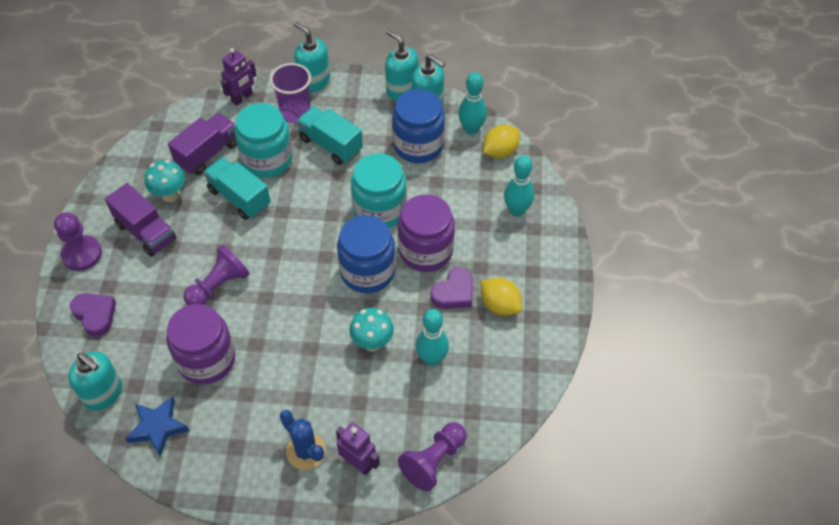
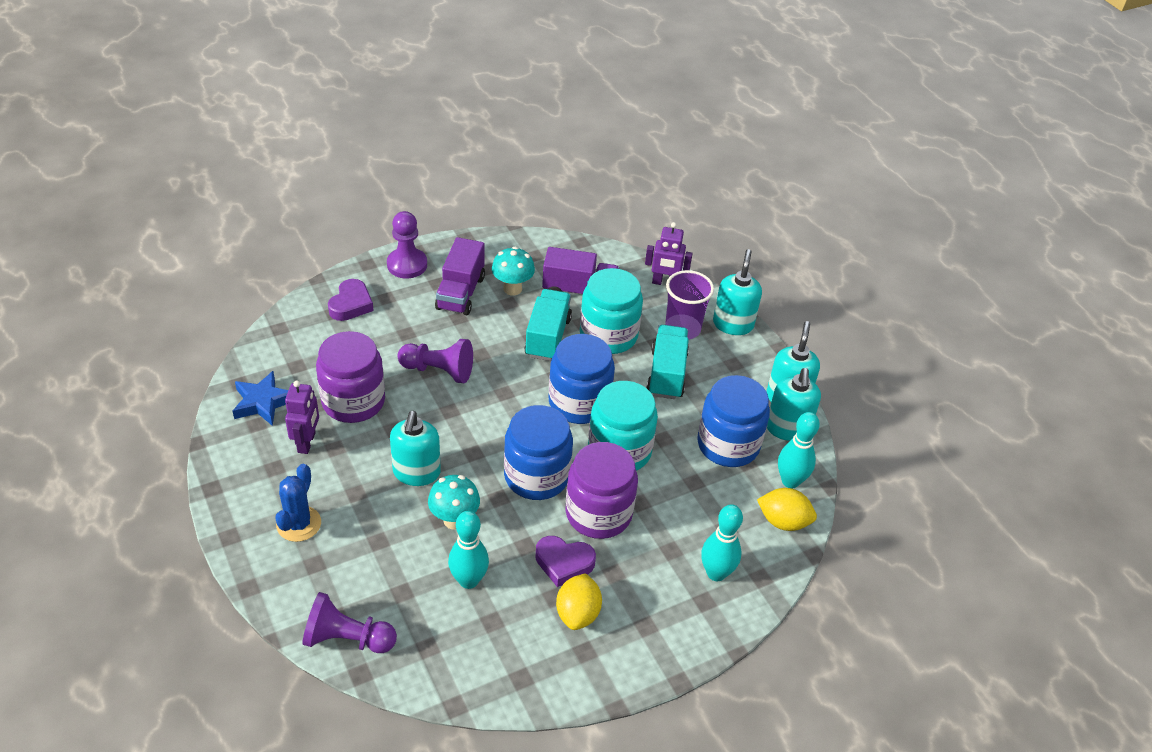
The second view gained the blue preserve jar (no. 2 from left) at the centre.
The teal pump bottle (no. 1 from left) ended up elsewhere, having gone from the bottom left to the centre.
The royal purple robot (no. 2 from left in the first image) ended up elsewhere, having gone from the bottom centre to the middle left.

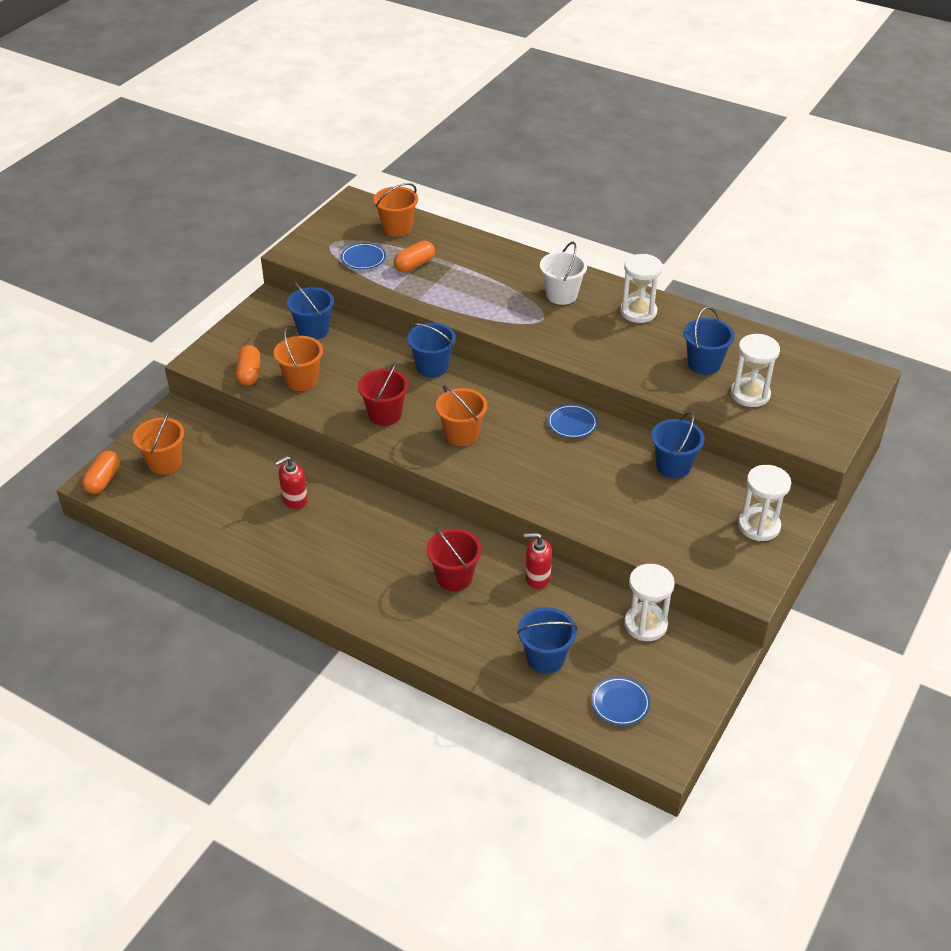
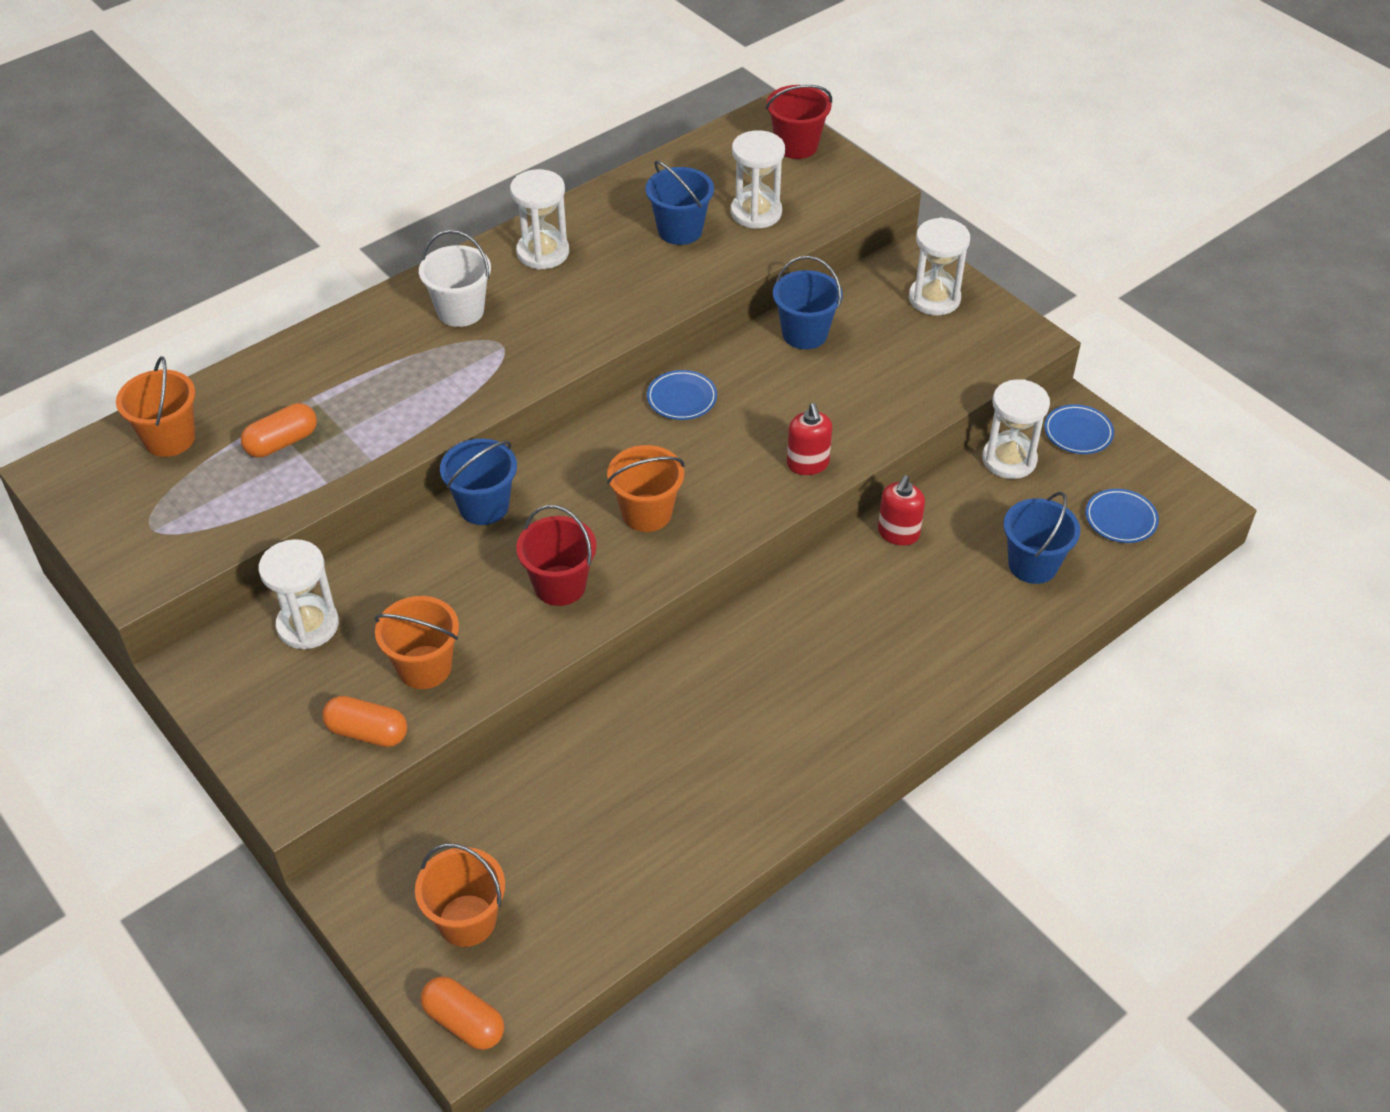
The red pump bottle (no. 1 from left) ended up elsewhere, having gone from the middle left to the centre.
The blue plate (no. 1 from left in the first image) ended up elsewhere, having gone from the top centre to the middle right.
The red bucket (no. 2 from left) ended up elsewhere, having gone from the centre to the top centre.
Where the blue bucket (no. 1 from left) stood at the top left, the white sand timer (no. 1 from left) came to stand at the middle left.
The orange-coloured pill shape (no. 3 from left in the first image) at the top centre ended up facing another way, 75 degrees clockwise from before.

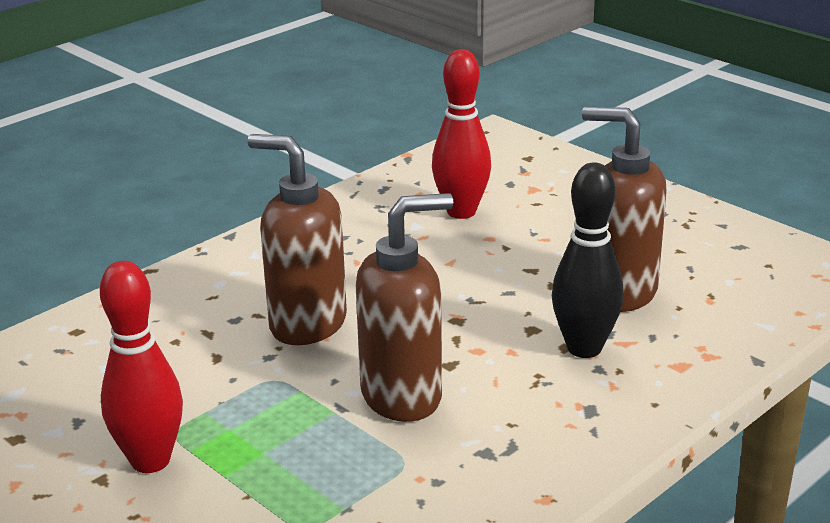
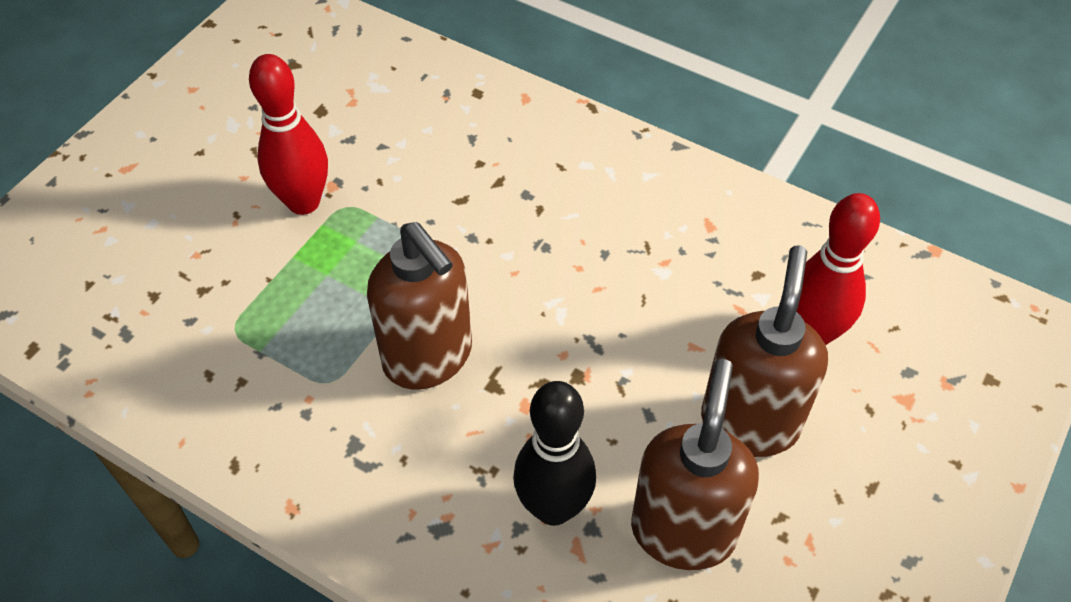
The russet pump bottle (no. 1 from left in the first image) ended up elsewhere, having gone from the centre to the middle right.

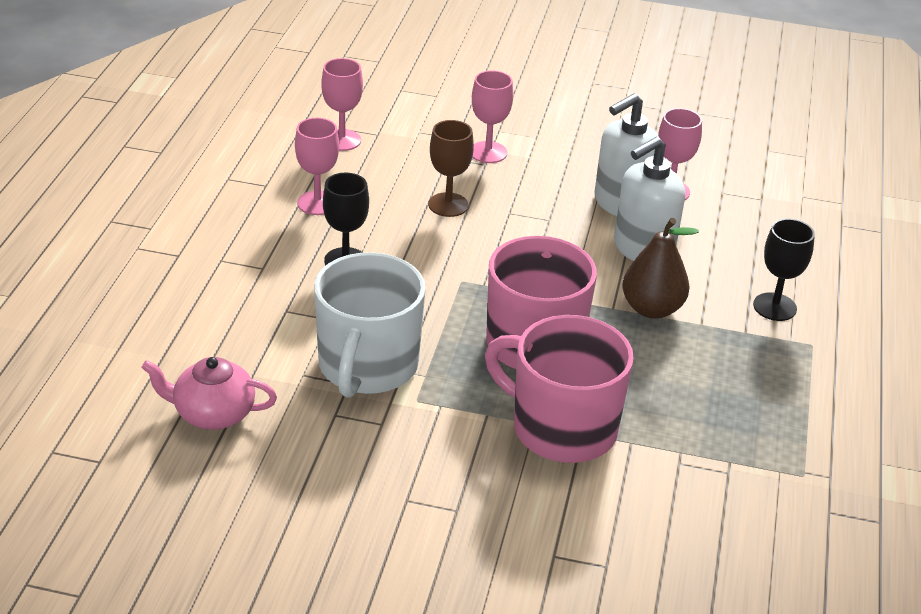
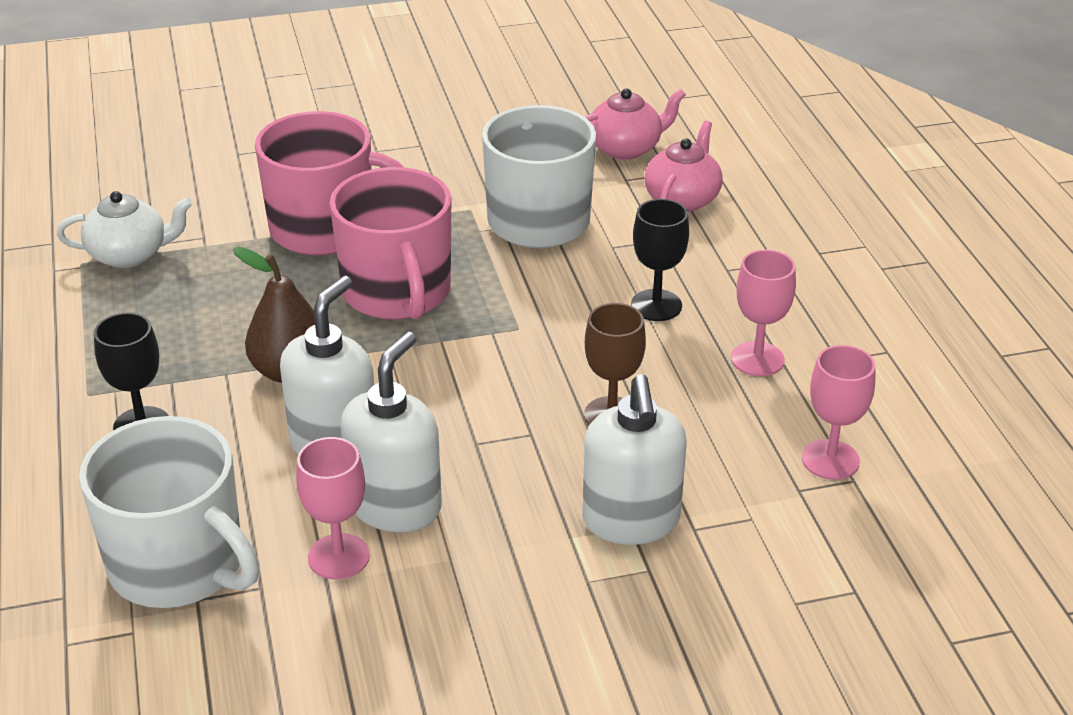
The second view gained the white china teapot at the top left.
The second view gained the white mug (no. 1 from left) at the bottom left.
The second view gained the pink china teapot (no. 2 from left) at the top centre.
Where the pink goblet (no. 3 from left) stood at the top centre, the white pump bottle (no. 3 from left) came to stand at the centre.

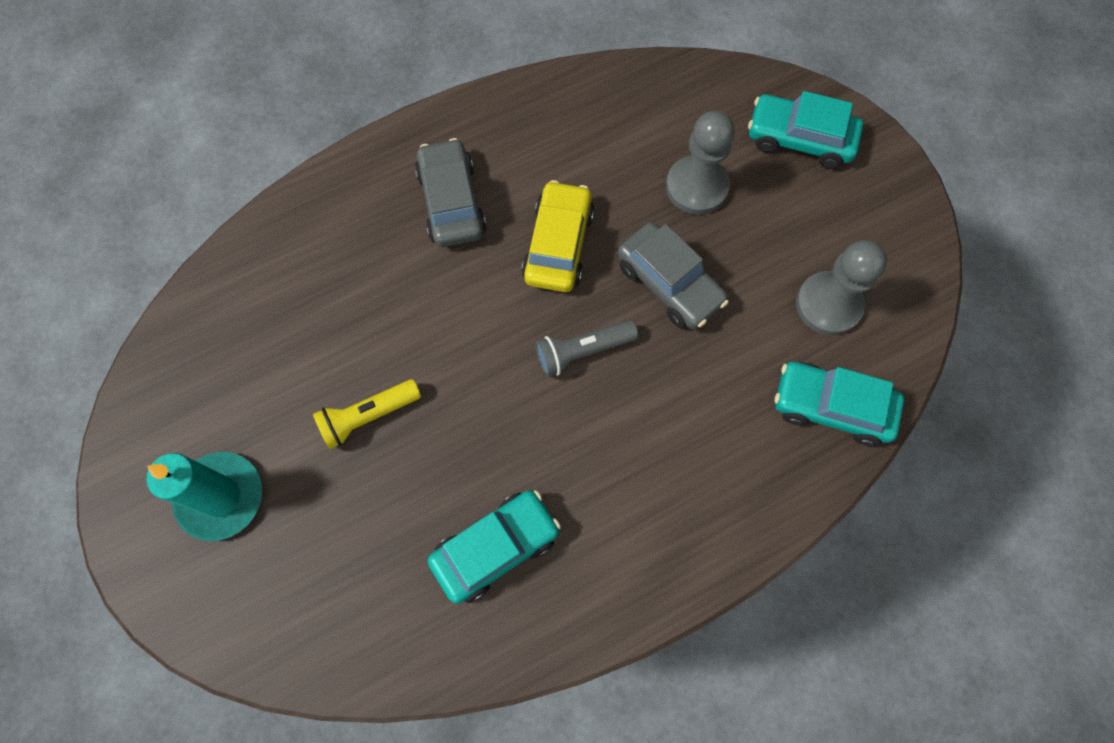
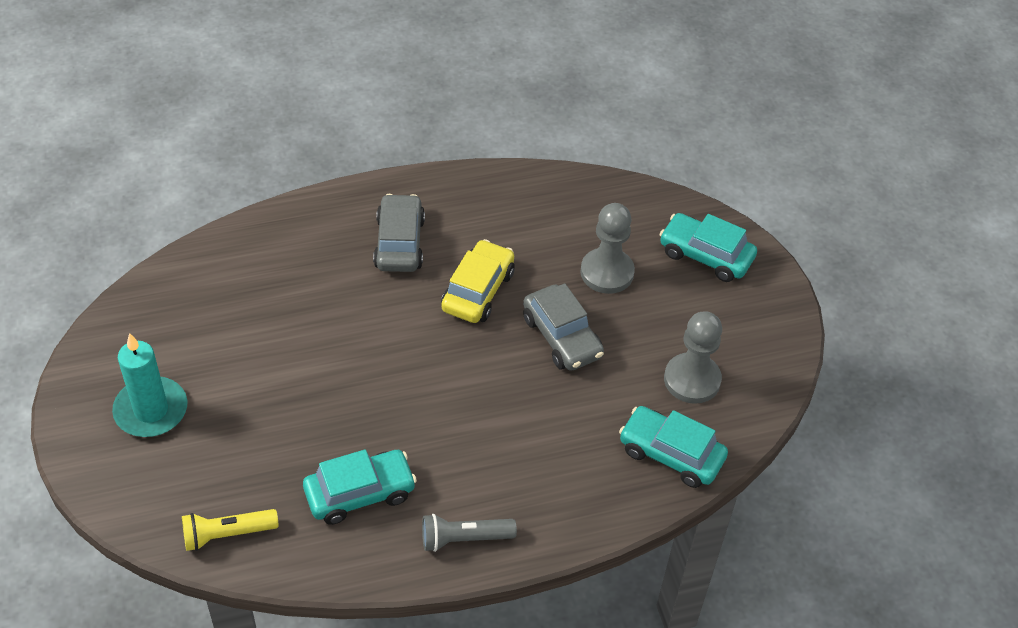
The yellow pocket torch ended up elsewhere, having gone from the middle left to the bottom left.
The gray pocket torch ended up elsewhere, having gone from the centre to the bottom centre.

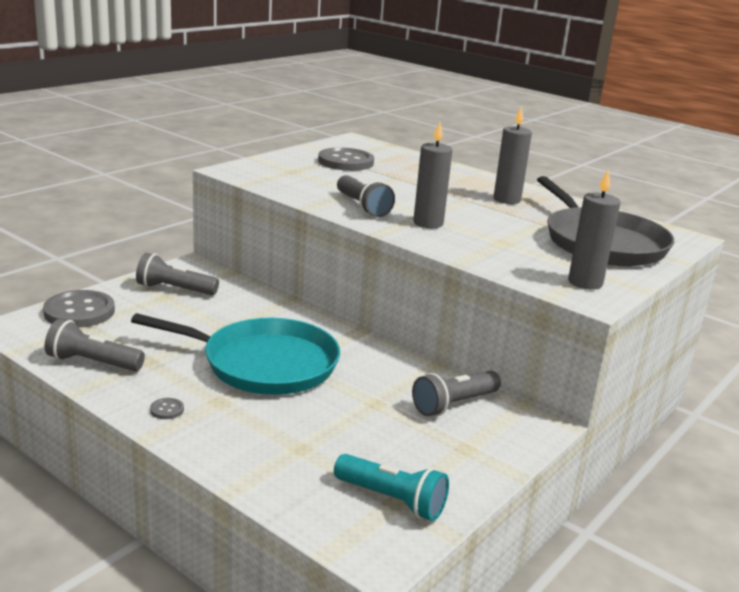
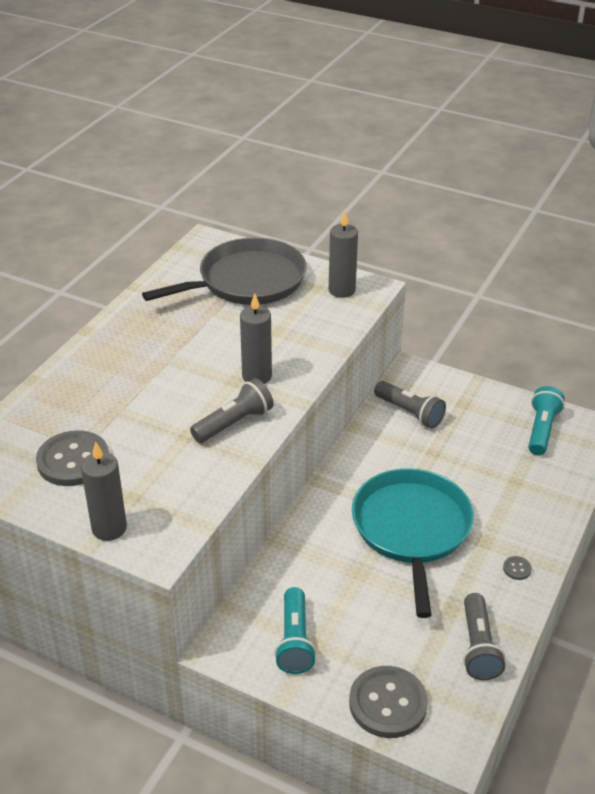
The gray wax candle (no. 2 from left in the first image) ended up elsewhere, having gone from the top right to the middle left.
What was the gray pocket torch (no. 2 from left) at the middle left turned into the teal pocket torch (no. 1 from left) at the bottom centre.

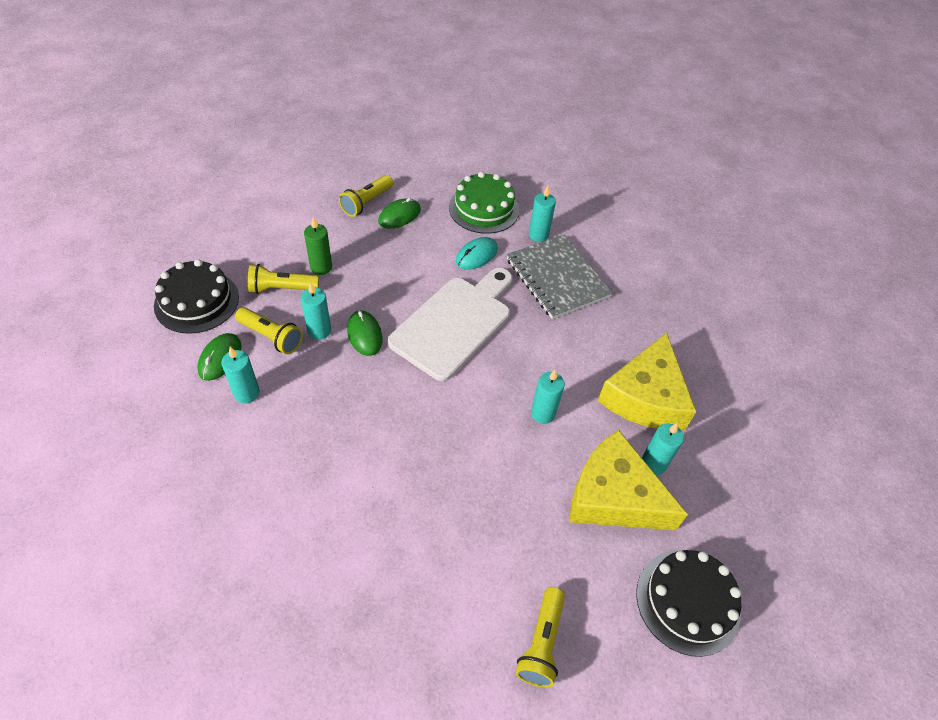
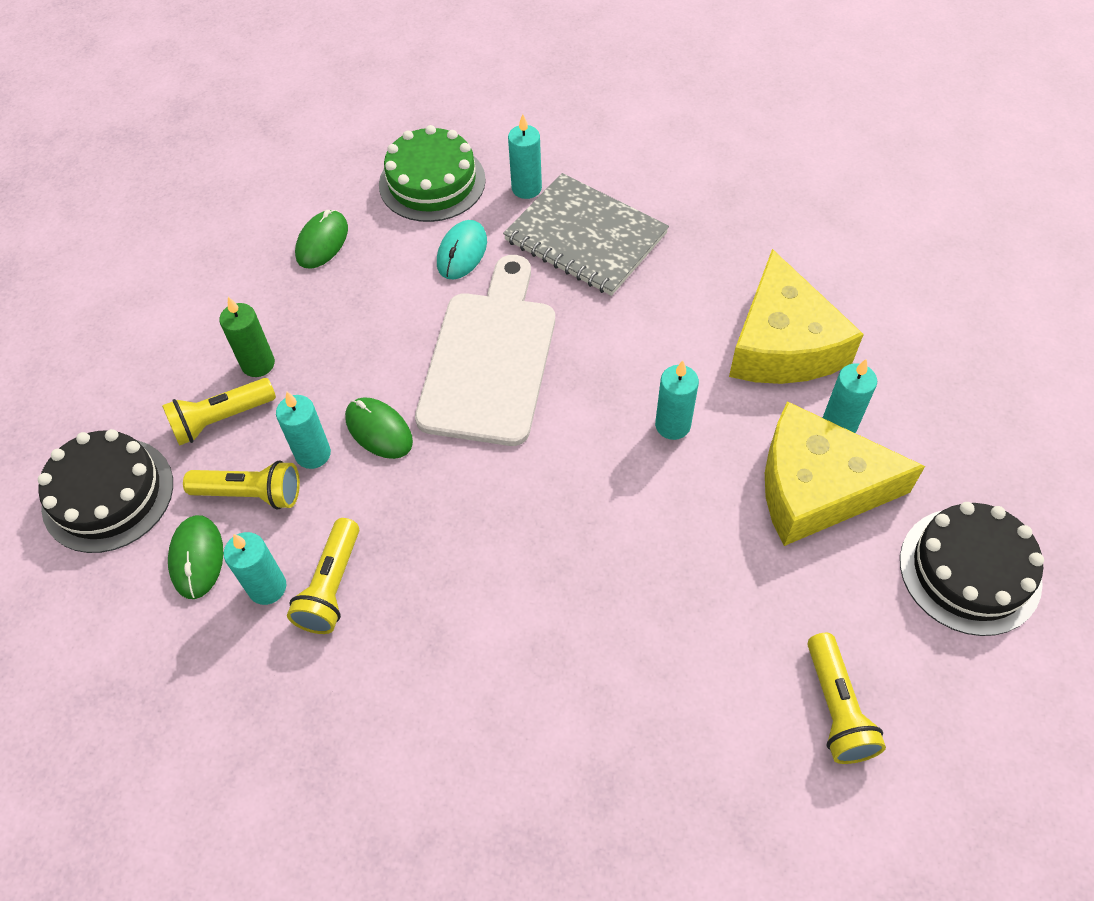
The yellow pocket torch (no. 3 from left) ended up elsewhere, having gone from the top centre to the middle left.

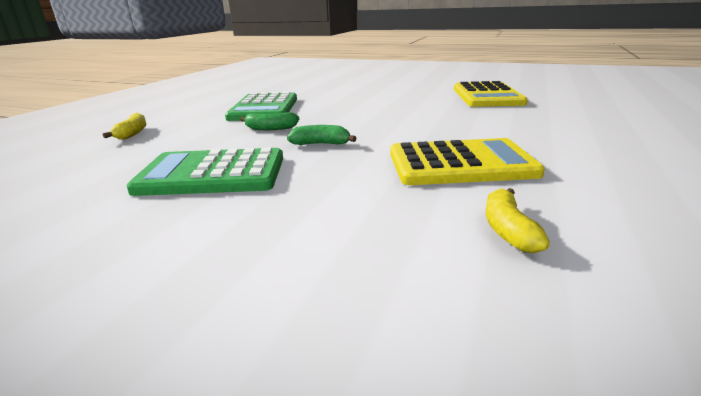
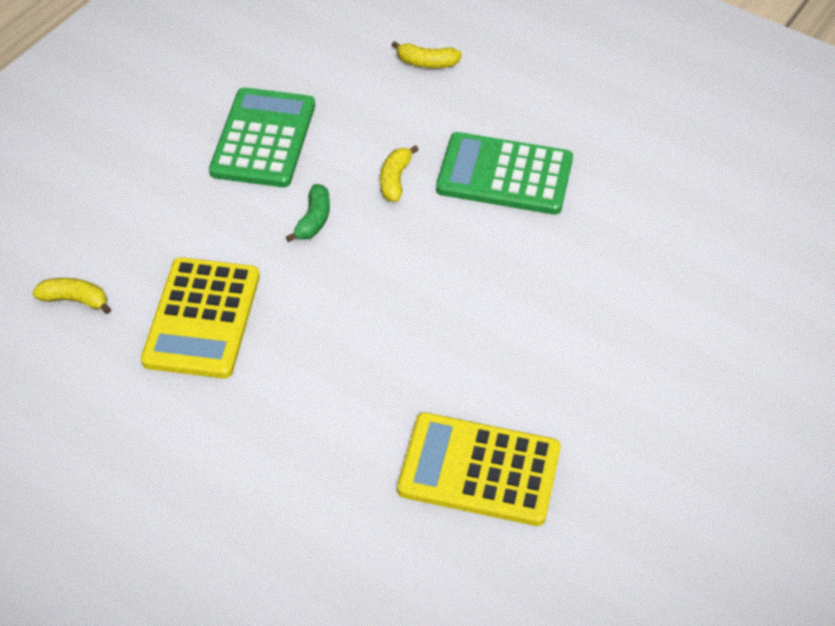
What was the leaf-green banana fruit (no. 1 from left) at the top centre turned into the yellow banana fruit (no. 2 from left) at the top centre.

